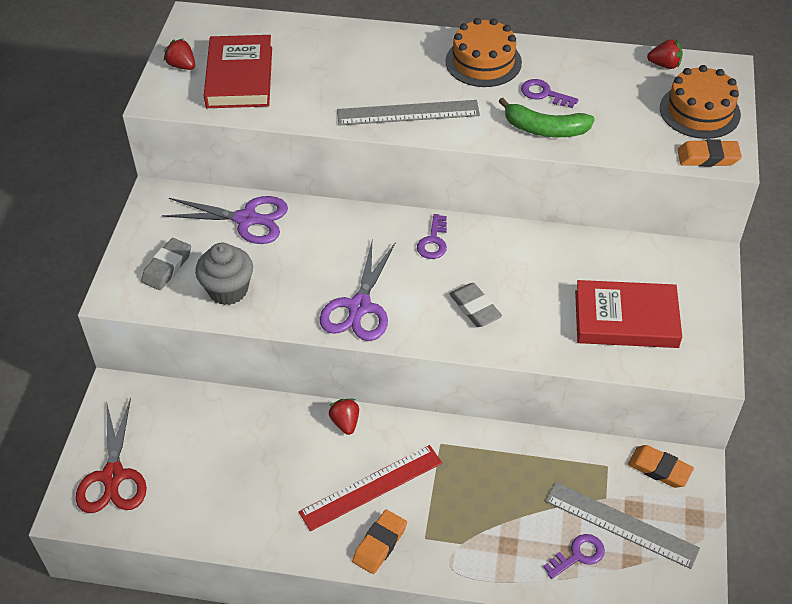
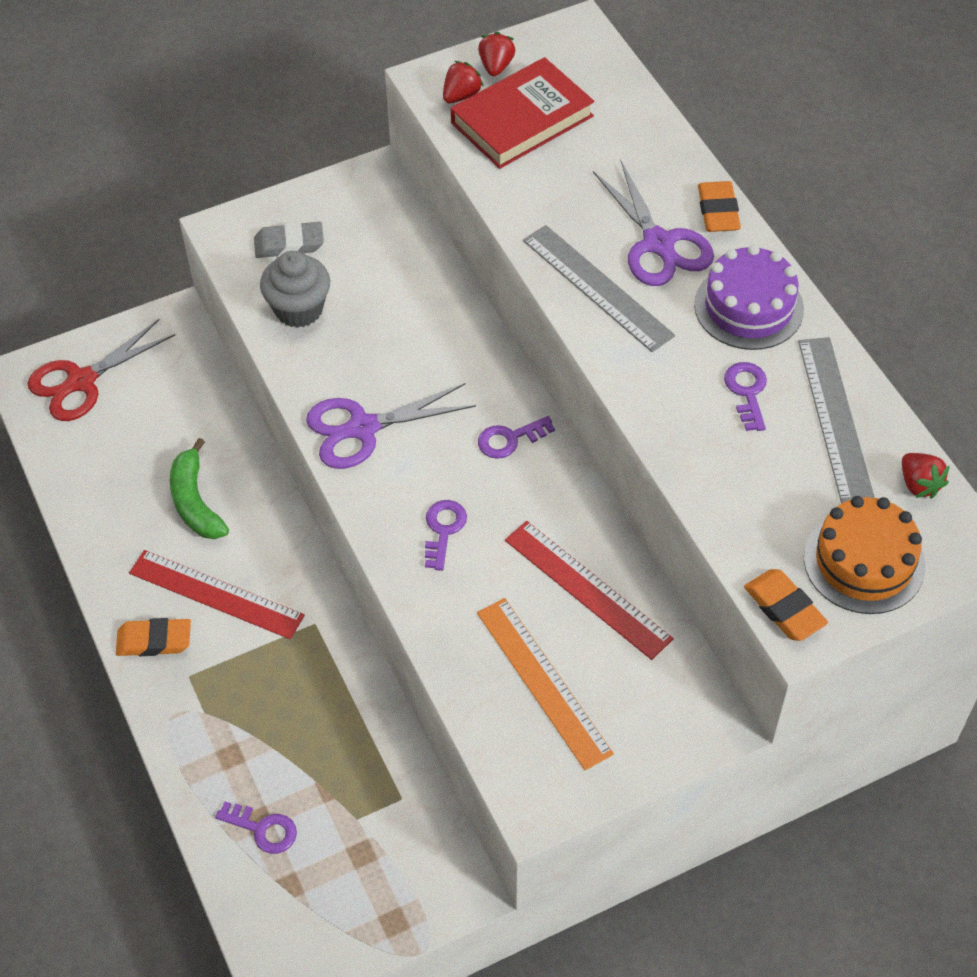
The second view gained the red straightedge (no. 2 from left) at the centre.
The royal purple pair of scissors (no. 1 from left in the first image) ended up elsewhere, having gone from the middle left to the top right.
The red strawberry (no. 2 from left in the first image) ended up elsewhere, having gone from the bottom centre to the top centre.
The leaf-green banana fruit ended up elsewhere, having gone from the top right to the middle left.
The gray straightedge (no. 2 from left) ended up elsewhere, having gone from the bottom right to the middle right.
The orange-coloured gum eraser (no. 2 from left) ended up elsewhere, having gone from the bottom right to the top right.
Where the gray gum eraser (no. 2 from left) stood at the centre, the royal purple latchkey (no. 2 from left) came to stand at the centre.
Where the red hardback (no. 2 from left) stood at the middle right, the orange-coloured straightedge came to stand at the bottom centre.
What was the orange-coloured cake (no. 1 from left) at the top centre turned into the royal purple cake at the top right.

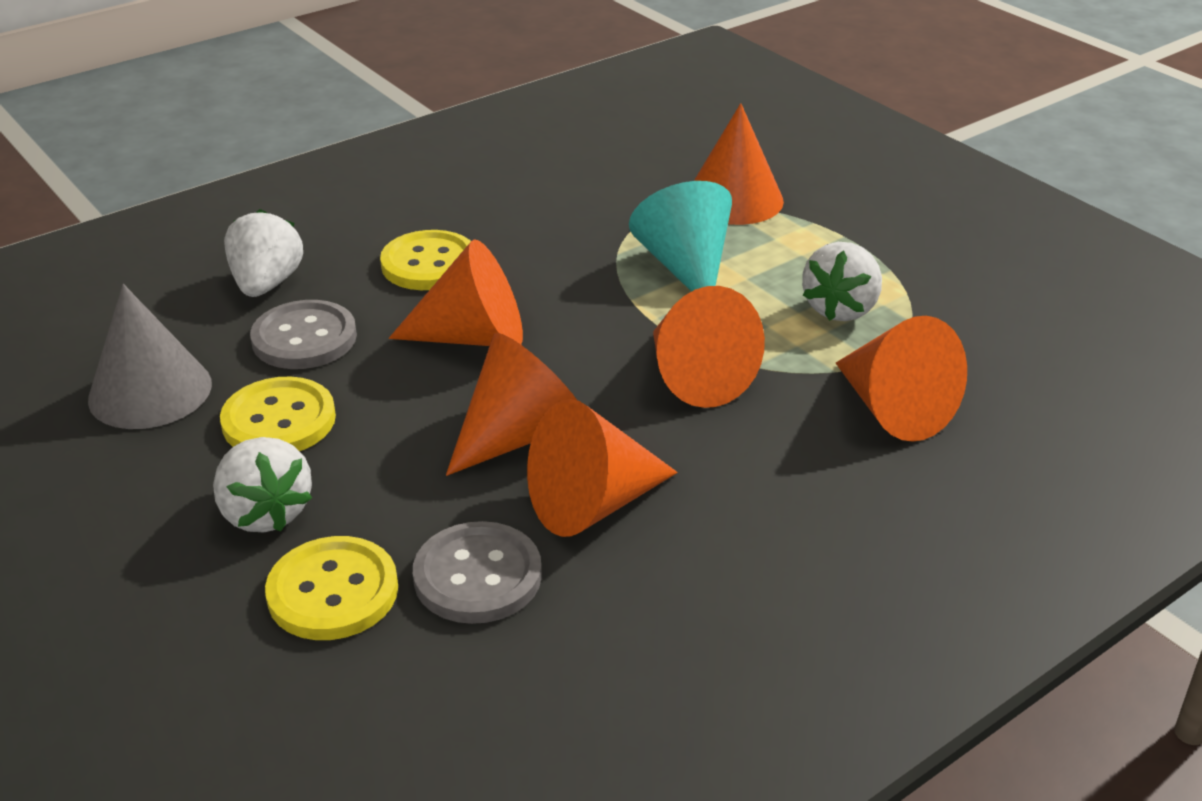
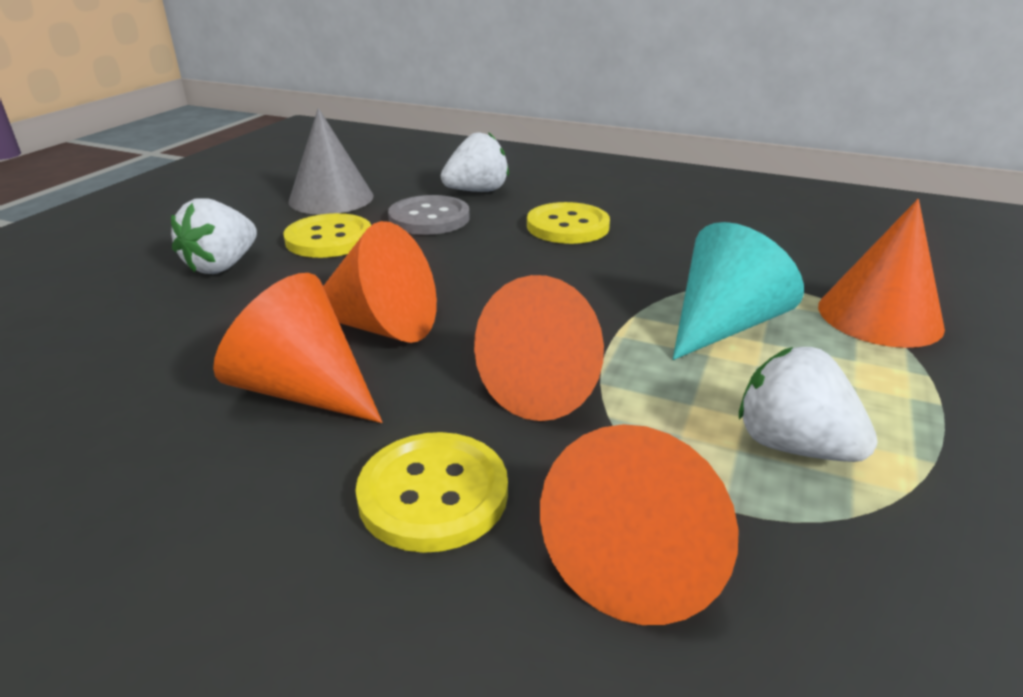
The second view lost the orange-coloured cone shape (no. 1 from left) at the centre.
The second view lost the gray button (no. 2 from left) at the bottom centre.
The yellow button (no. 2 from left) ended up elsewhere, having gone from the bottom left to the bottom centre.
The white strawberry (no. 3 from left) at the middle right ended up facing another way, 45 degrees clockwise from before.

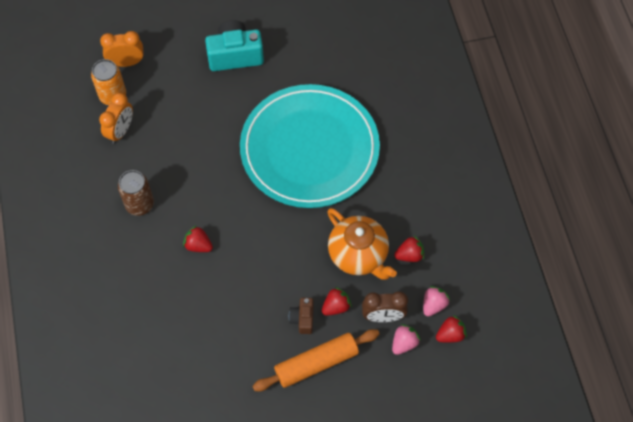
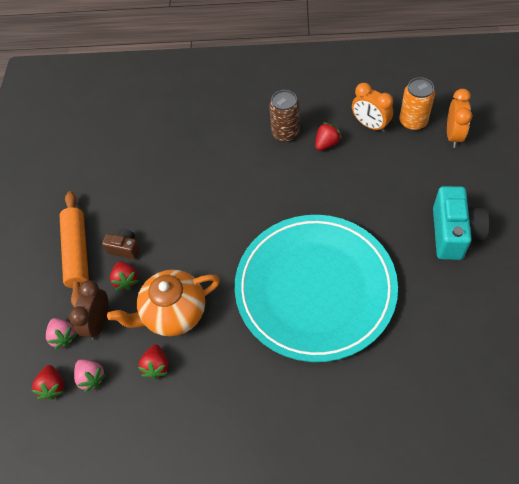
The red strawberry (no. 1 from left in the first image) ended up elsewhere, having gone from the middle left to the top centre.

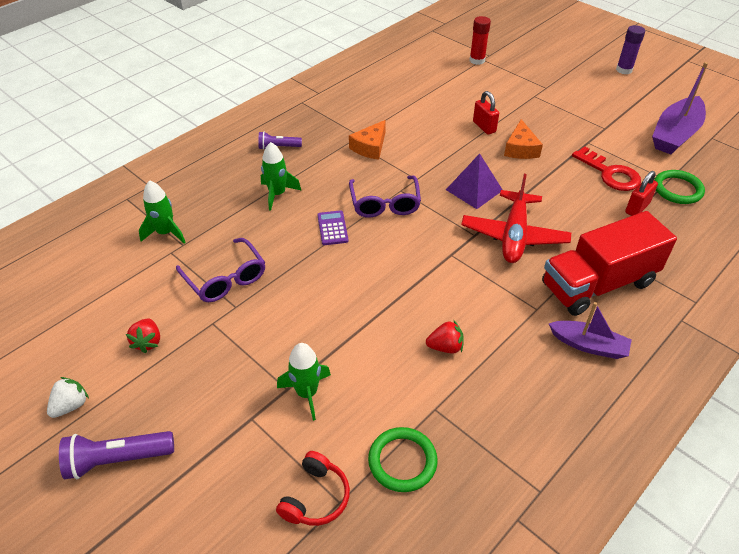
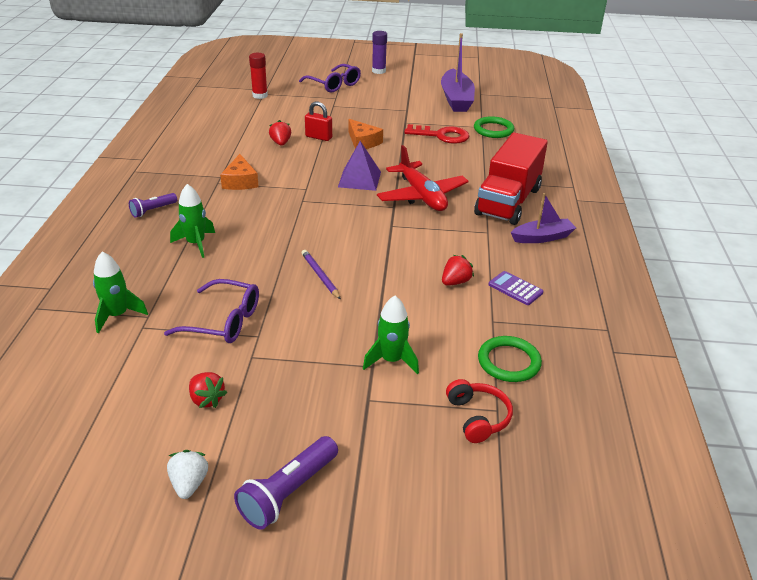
The second view lost the red lock (no. 2 from left) at the middle right.
The second view gained the red strawberry (no. 2 from left) at the top centre.
The second view gained the royal purple pencil at the centre.
The royal purple adding machine ended up elsewhere, having gone from the centre to the middle right.
The royal purple eyeglasses (no. 2 from left) ended up elsewhere, having gone from the centre to the top centre.

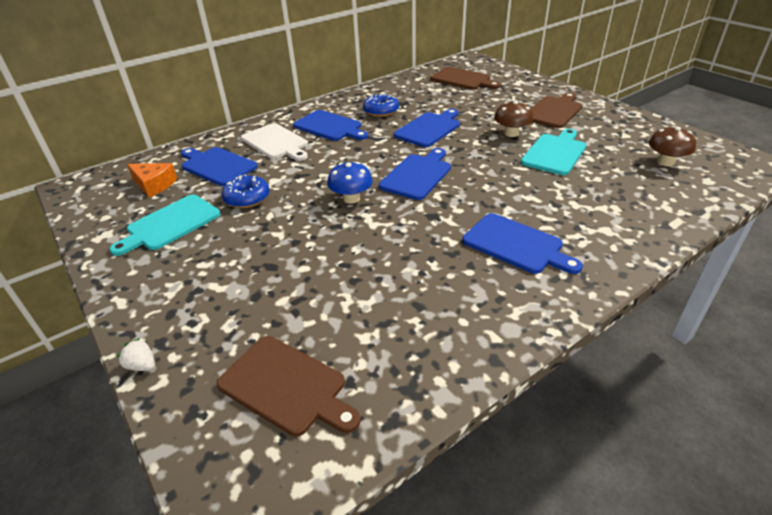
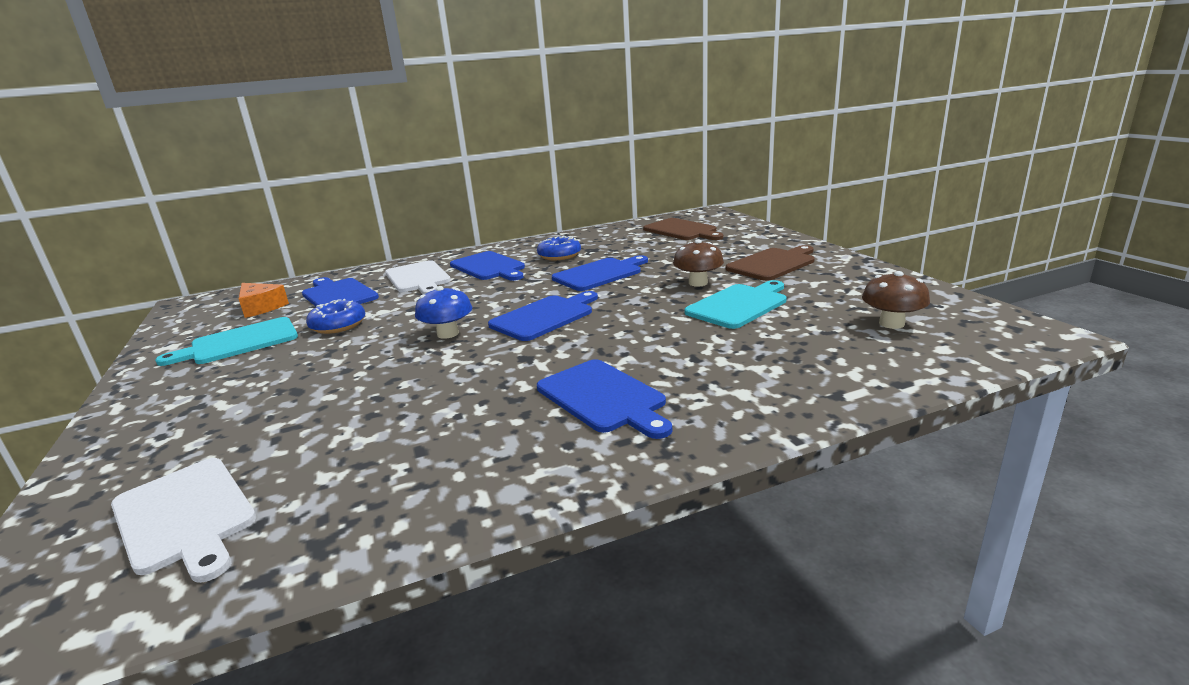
The second view lost the white strawberry at the bottom left.
What was the russet cutting board (no. 1 from left) at the bottom centre turned into the white cutting board (no. 1 from left) at the bottom left.

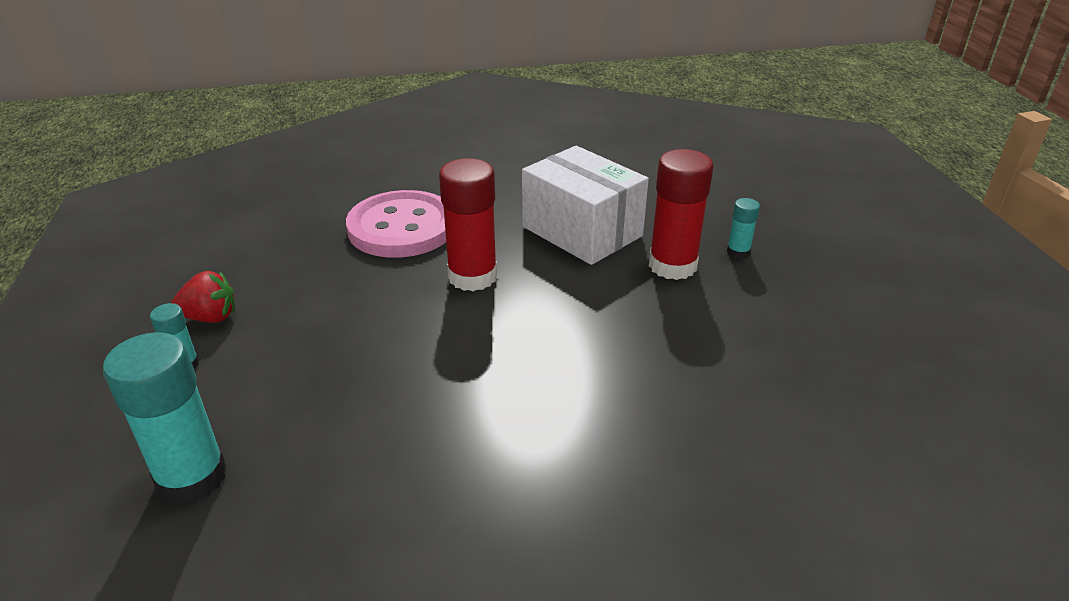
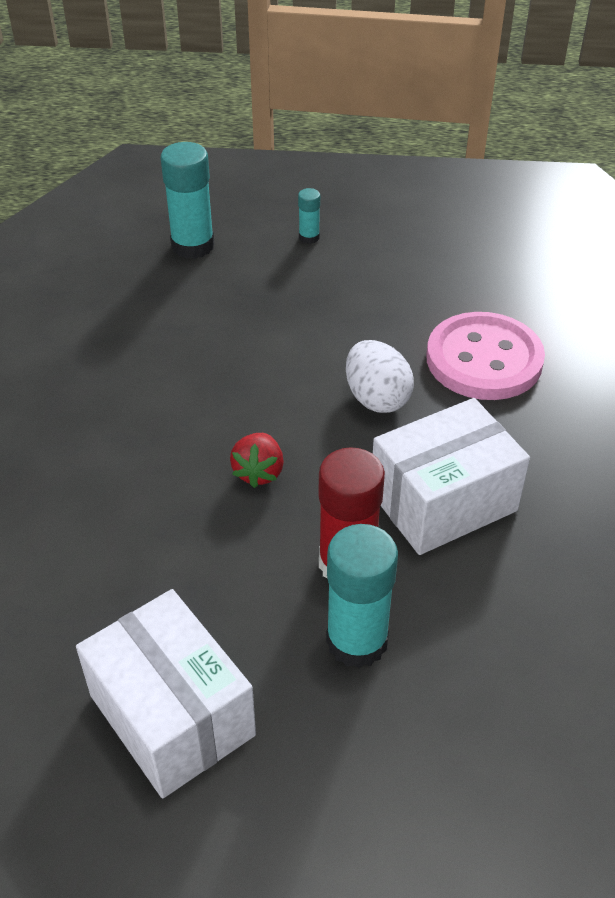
The second view gained the white parcel (no. 1 from left) at the bottom left.
The red strawberry ended up elsewhere, having gone from the middle left to the centre.
Where the red stick of glue (no. 1 from left) stood at the centre, the white toy egg came to stand at the centre.
The size of the teal stick of glue (no. 3 from left) at the middle right changed by a factor of 2.03.

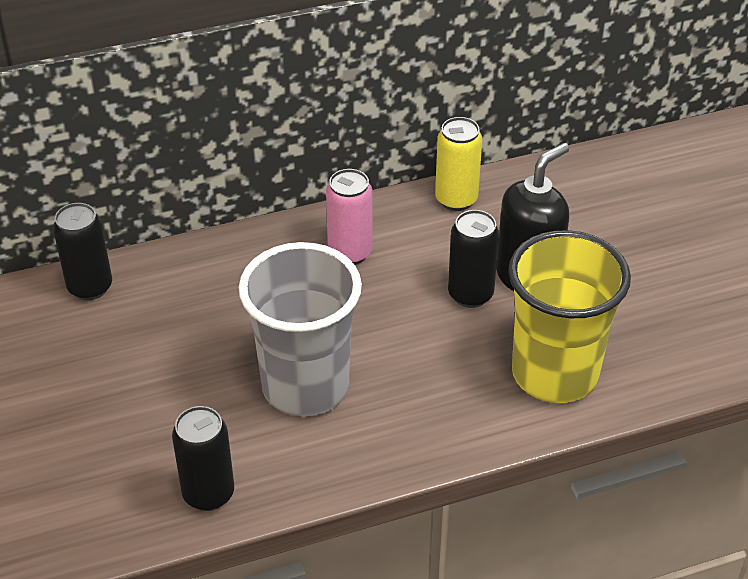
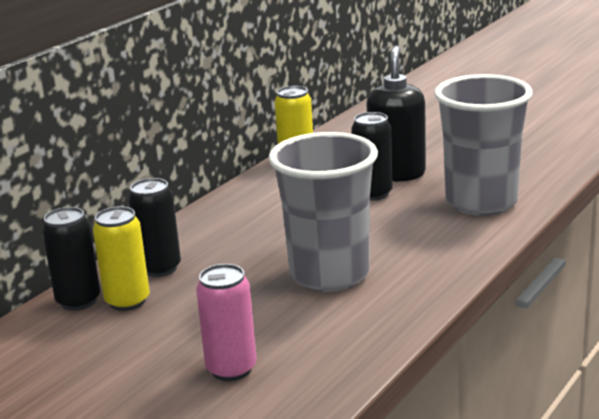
The second view gained the yellow can (no. 1 from left) at the middle left.
The jet-black can (no. 2 from left) ended up elsewhere, having gone from the bottom left to the middle left.
The pink can ended up elsewhere, having gone from the centre to the bottom centre.
What was the yellow tumbler at the middle right turned into the gray tumbler (no. 2 from left) at the middle right.

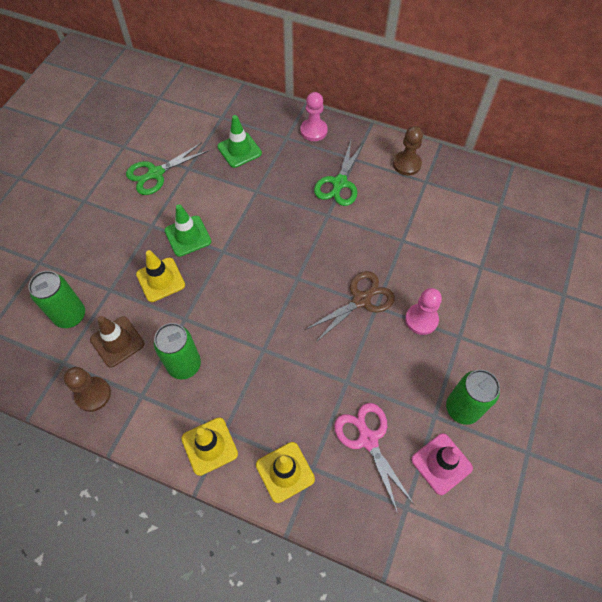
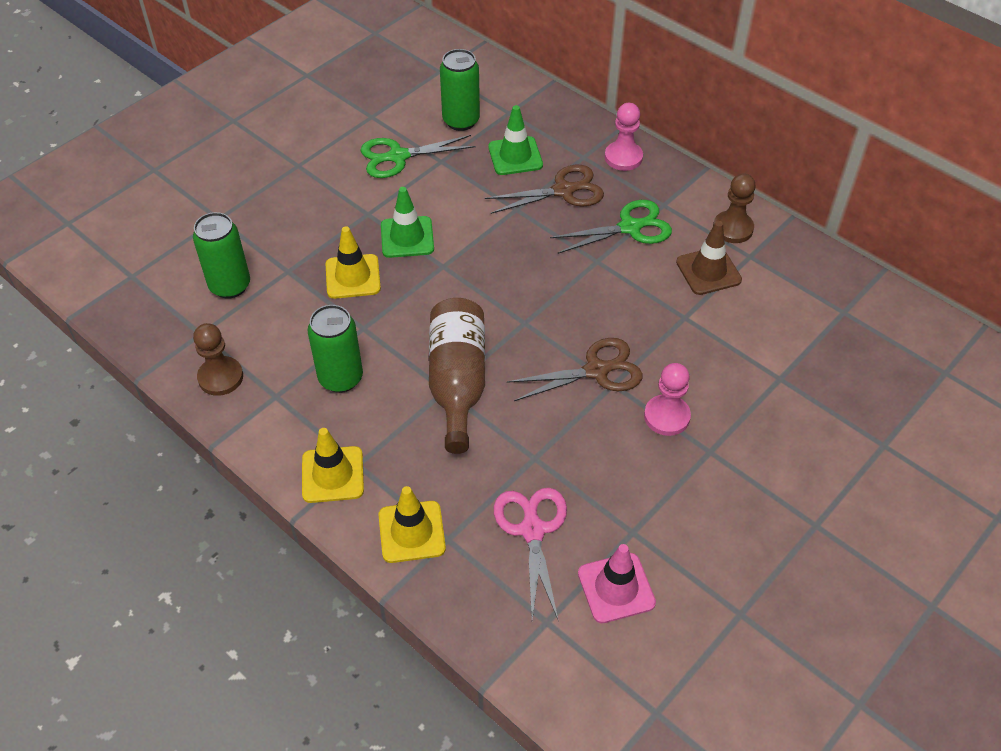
The second view gained the russet flask at the centre.
The second view gained the russet pair of scissors (no. 1 from left) at the top centre.
The russet safety cone ended up elsewhere, having gone from the middle left to the middle right.
The leaf-green can (no. 3 from left) ended up elsewhere, having gone from the middle right to the top centre.
The leaf-green pair of scissors (no. 2 from left) at the top centre ended up facing another way, 150 degrees counterclockwise from before.

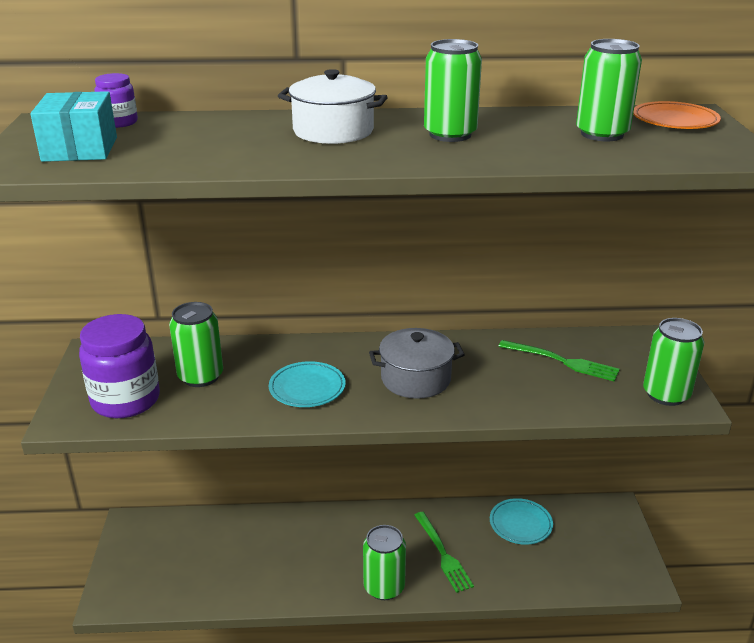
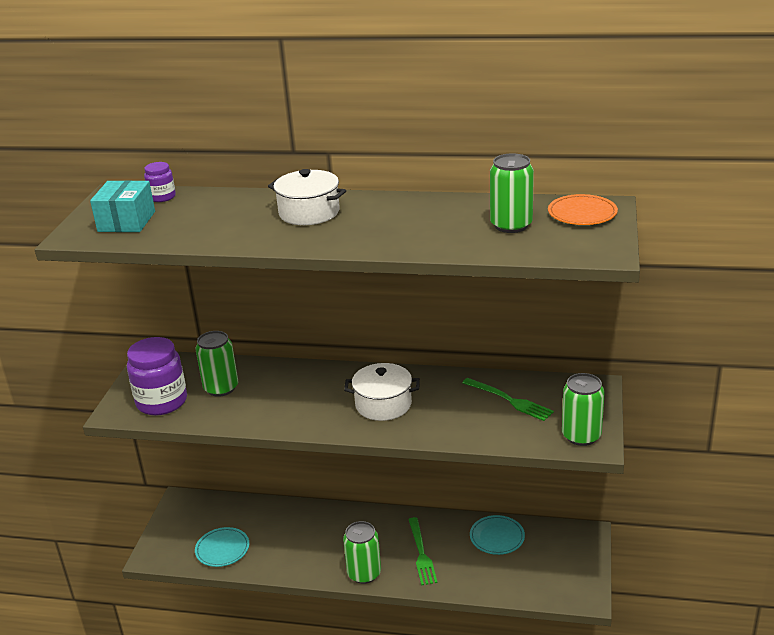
The second view lost the leaf-green can (no. 3 from left) at the top centre.
The teal plate (no. 1 from left) ended up elsewhere, having gone from the centre to the bottom left.
What was the gray cooking pot at the centre turned into the white cooking pot (no. 2 from left) at the centre.

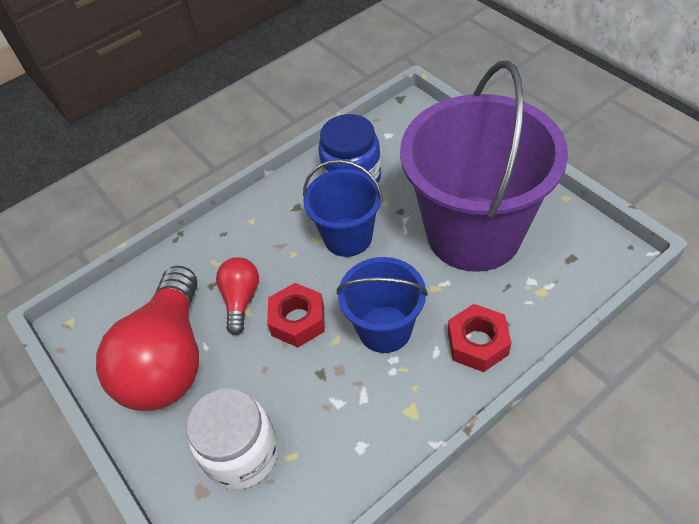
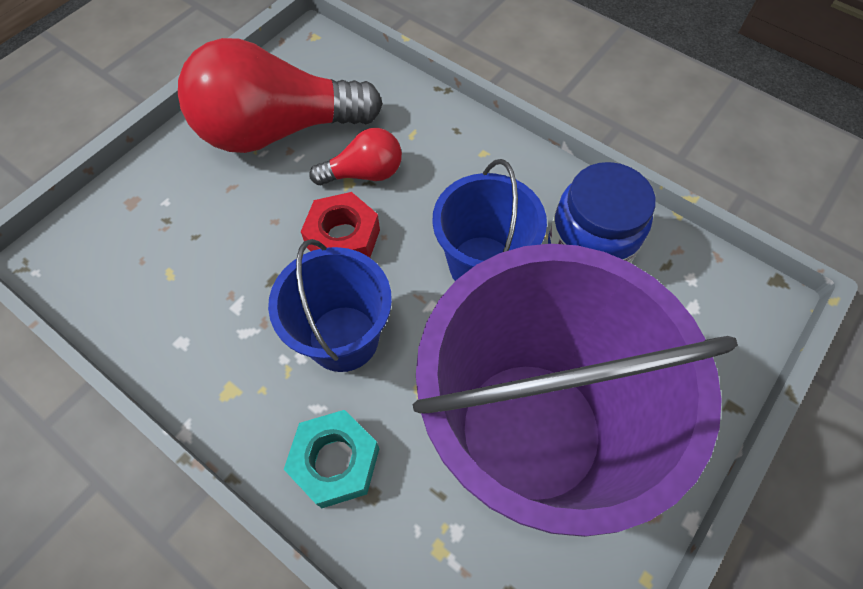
The second view lost the white preserve jar at the bottom left.
What was the red hexagon nut (no. 2 from left) at the middle right turned into the teal hexagon nut at the bottom centre.

